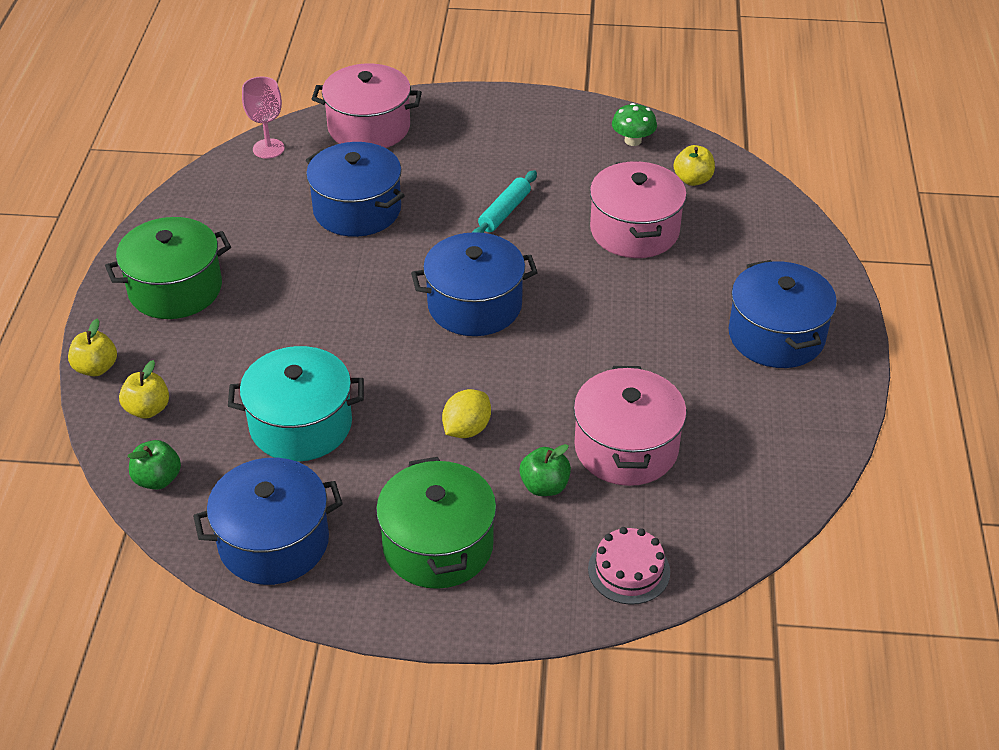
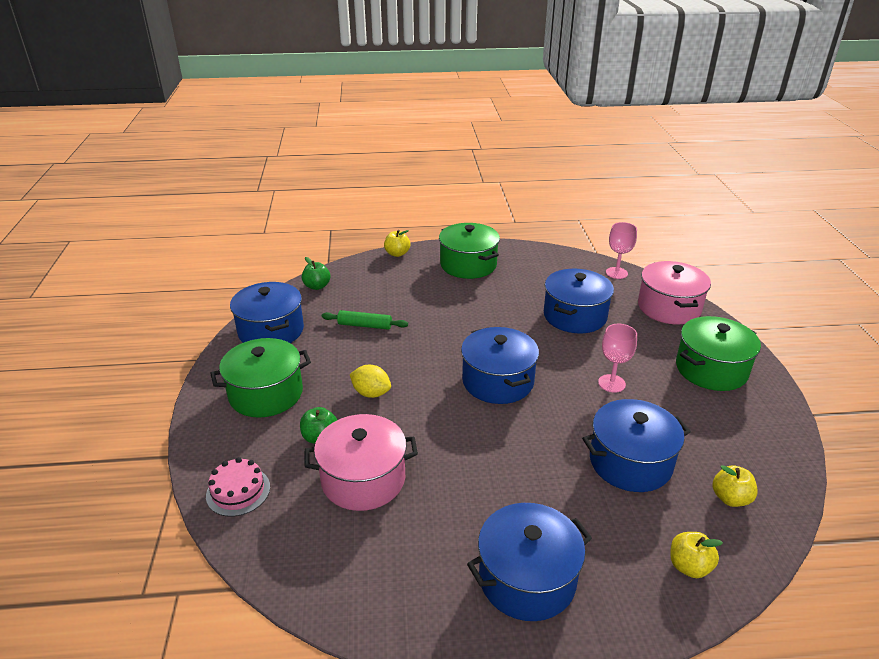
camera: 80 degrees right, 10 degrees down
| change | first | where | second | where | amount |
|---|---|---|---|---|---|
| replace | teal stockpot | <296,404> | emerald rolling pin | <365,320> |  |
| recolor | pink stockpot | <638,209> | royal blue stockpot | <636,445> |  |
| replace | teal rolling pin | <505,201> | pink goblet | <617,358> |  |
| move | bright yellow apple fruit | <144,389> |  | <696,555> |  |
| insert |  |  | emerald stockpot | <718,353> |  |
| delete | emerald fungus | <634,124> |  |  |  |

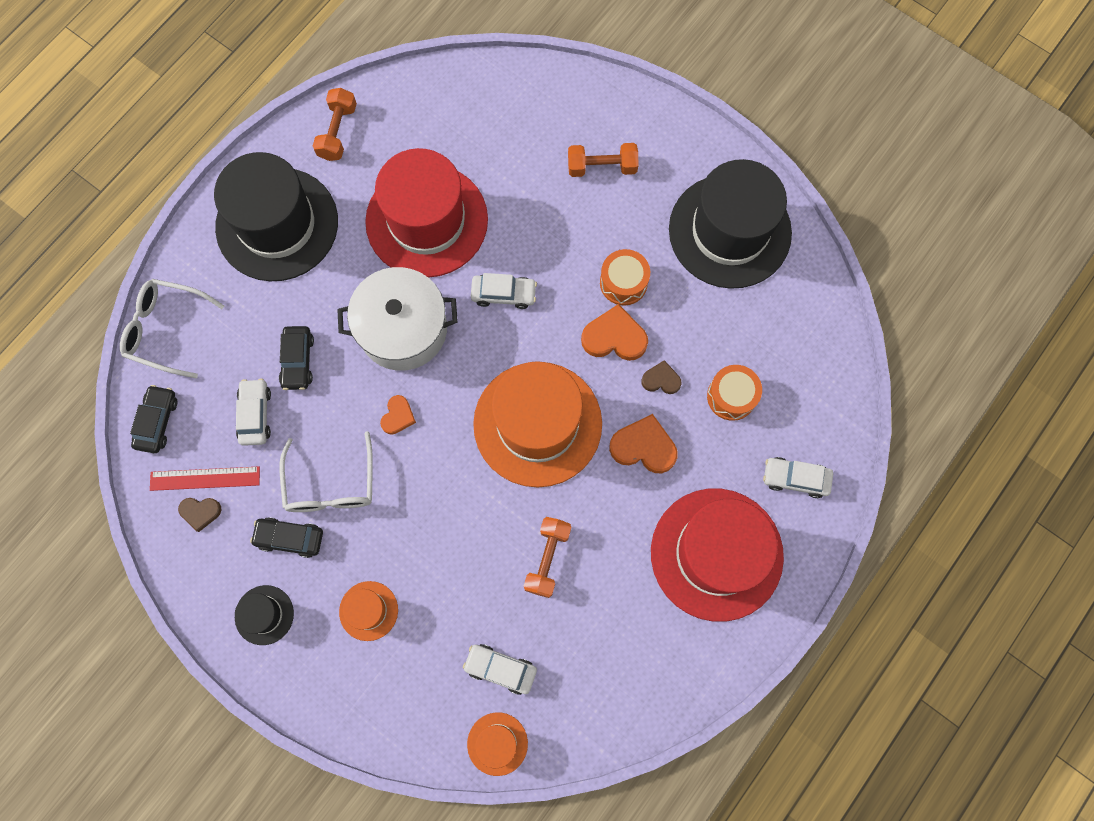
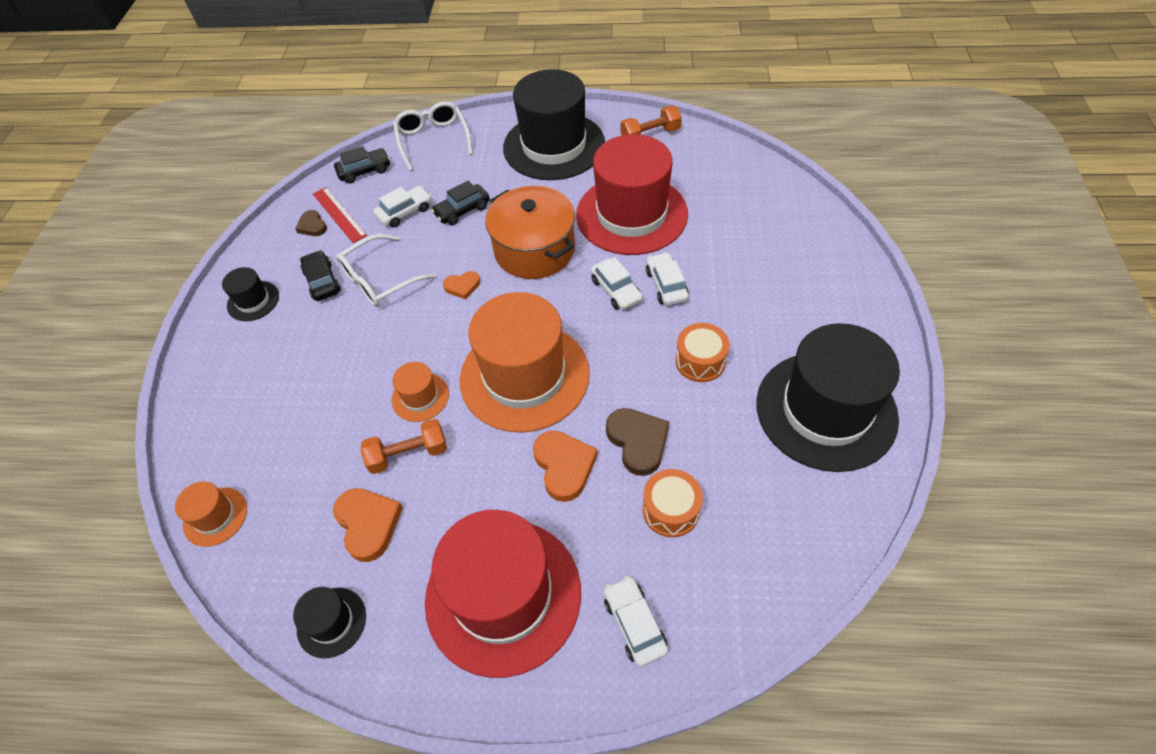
camera: 60 degrees right, 20 degrees down
| change | first | where | second | where | amount |
|---|---|---|---|---|---|
| insert |  |  | jet-black hat | <329,622> |  |
| move | bright orange love heart | <614,332> |  | <368,525> |  |
| move | bright orange hat | <368,611> |  | <420,392> |  |
| recolor | white stockpot | <397,319> | bright orange stockpot | <530,232> |  |
| resize | dark brown love heart | <661,377> |  | <637,442> | x1.69 |
| move | white car | <500,669> |  | <667,279> |  |
| delete | bright orange free weight | <603,160> |  |  |  |

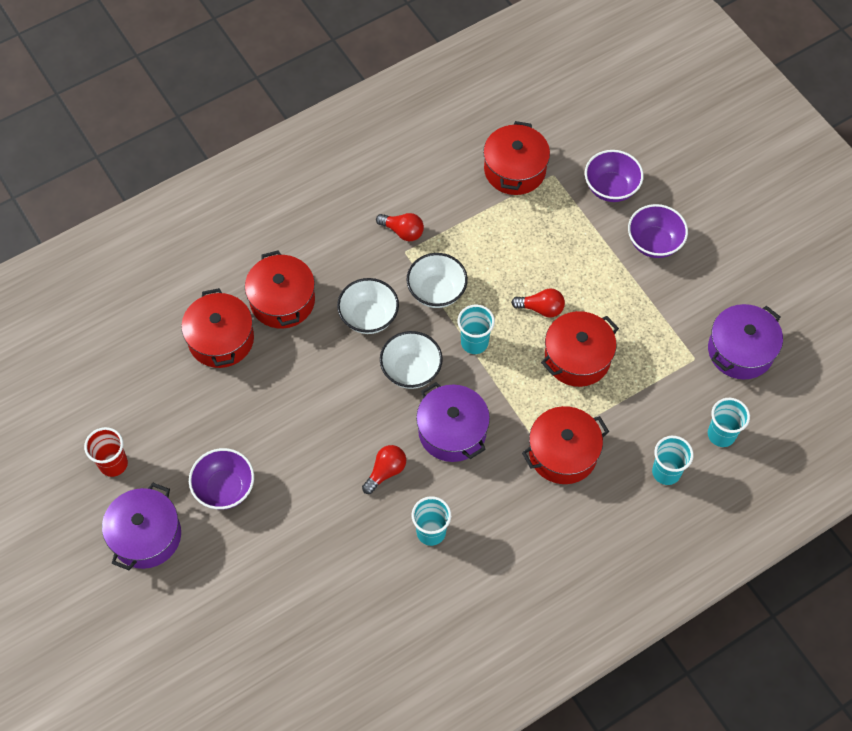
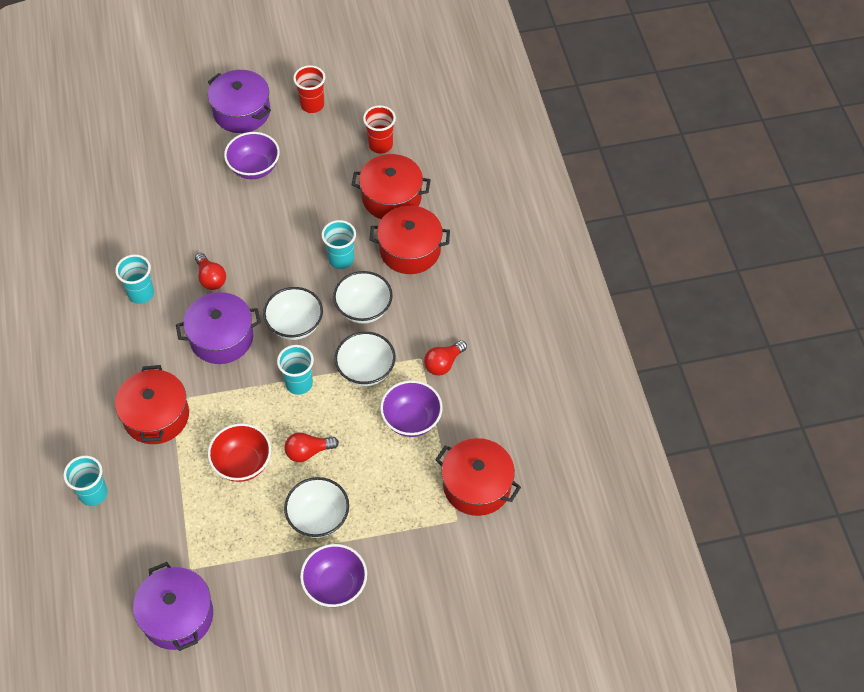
camera: 110 degrees right, 5 degrees down
| change | first | where | second | where | amount |
|---|---|---|---|---|---|
| replace | red stockpot | <580,349> | red deep dish | <239,452> |  |
| rotate | red light bulb | <538,303> |  | <311,447> | 45 degrees clockwise |
| insert |  |  | white deep dish | <316,507> |  |
| move | teal beaker | <729,422> |  | <339,244> |  |
| insert |  |  | red beaker | <379,129> |  |
| move | purple deep dish | <614,176> |  | <411,408> |  |

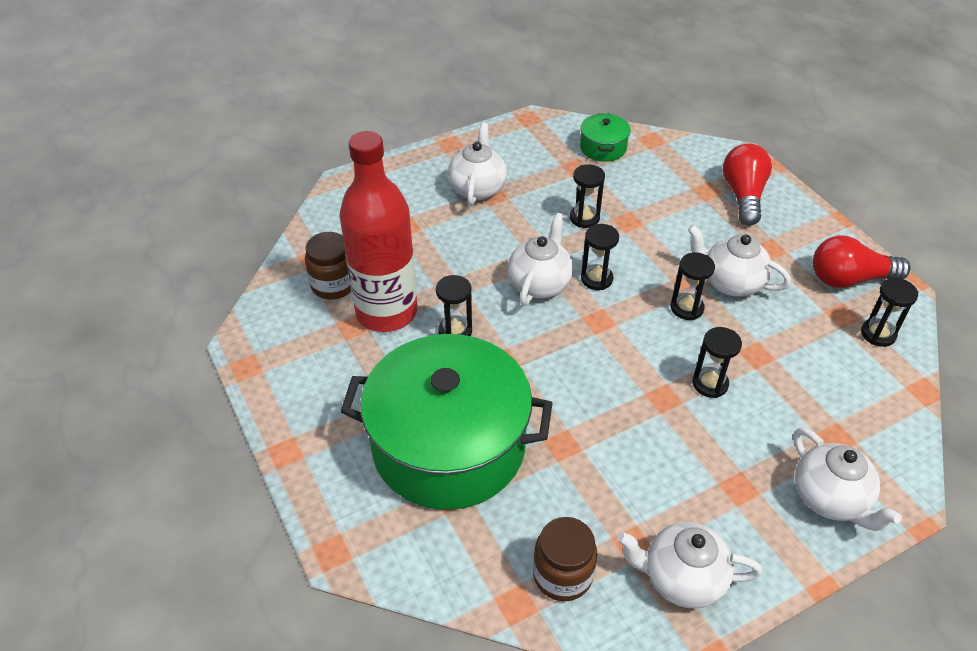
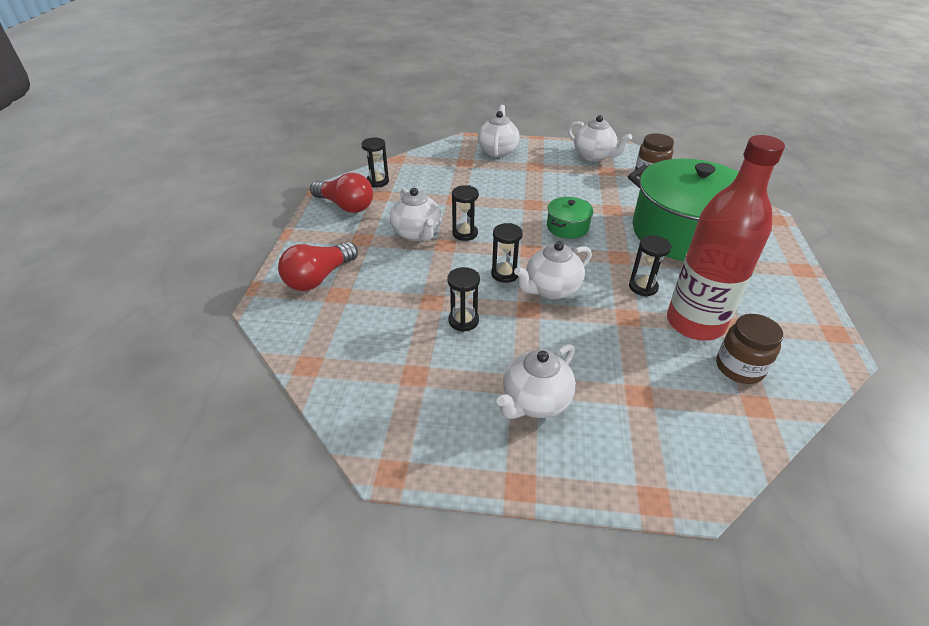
camera: 145 degrees left, 5 degrees down
| change | first | where | second | where | amount |
|---|---|---|---|---|---|
| move | emerald stockpot | <605,137> |  | <570,218> |  |
| delete | jet-black hourglass | <717,362> |  |  |  |

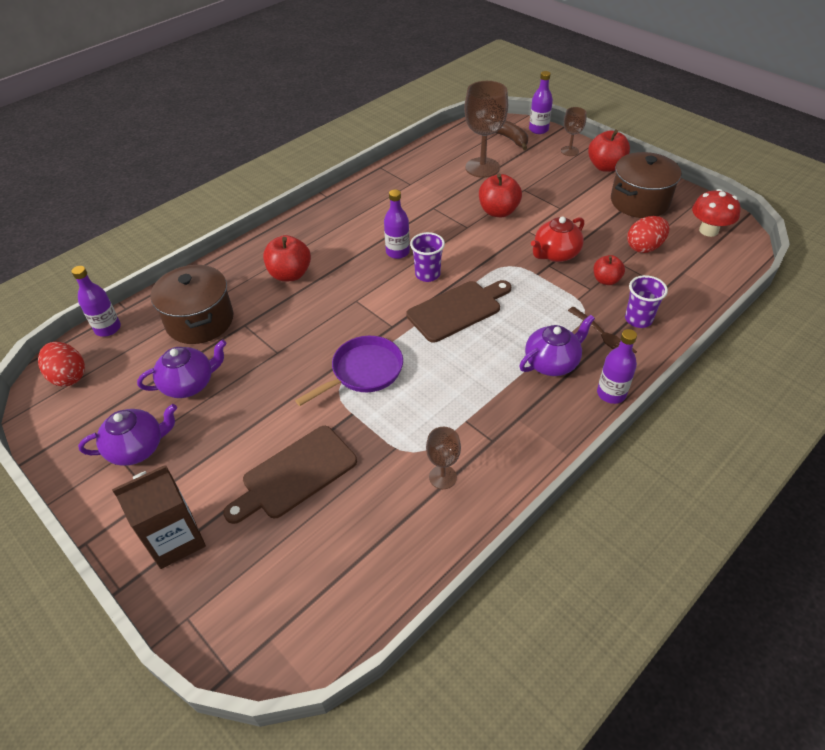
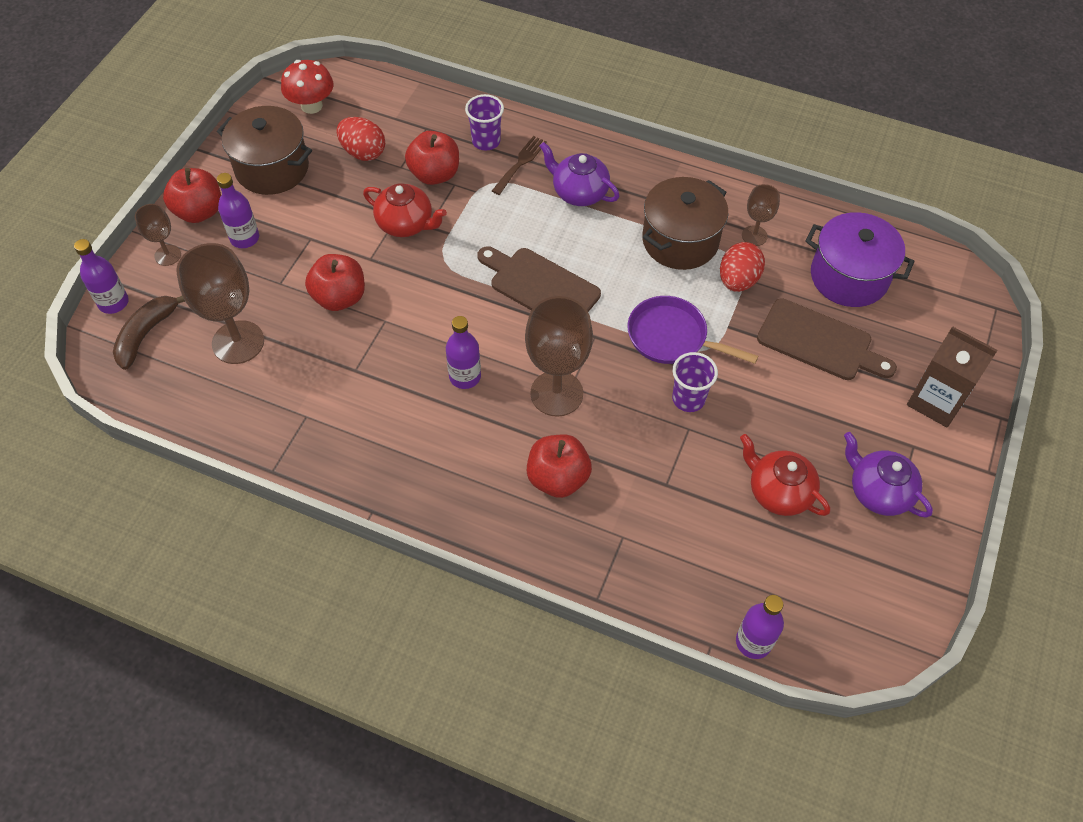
camera: 115 degrees left, 10 degrees up
| change | first | where | second | where | amount |
|---|---|---|---|---|---|
| move | purple bottle | <617,366> |  | <238,210> |  |
| resize | red apple fruit | <609,270> |  | <432,158> | x1.56 |
| insert |  |  | dark brown goblet | <559,356> |  |
| move | dark brown stockpot | <192,304> |  | <685,223> |  |
| move | purple beaker | <427,257> |  | <695,382> |  |
| move | red toy egg | <61,364> |  | <742,267> |  |
| recolor | purple teapot | <182,369> | red teapot | <785,475> |  |
| insert |  |  | purple stockpot | <860,259> |  |

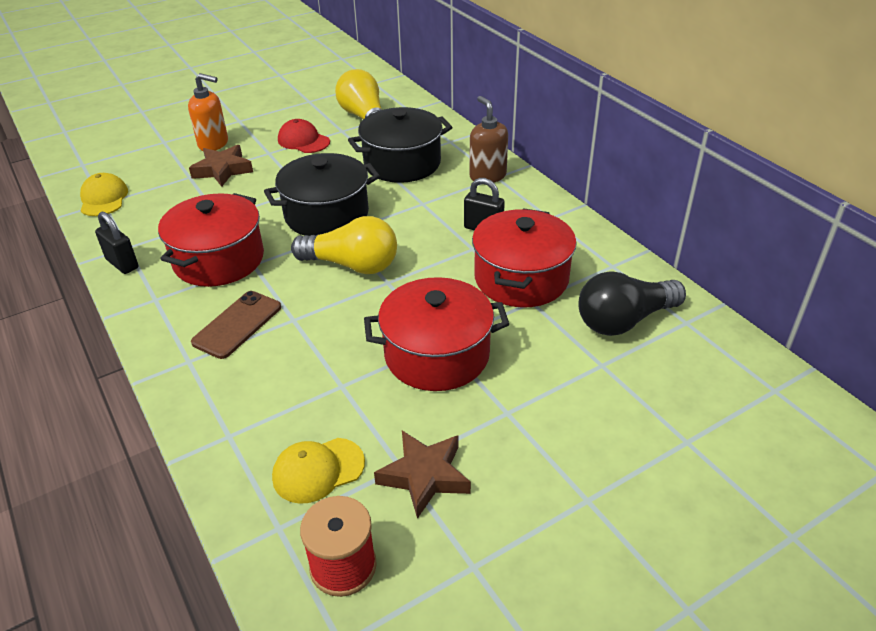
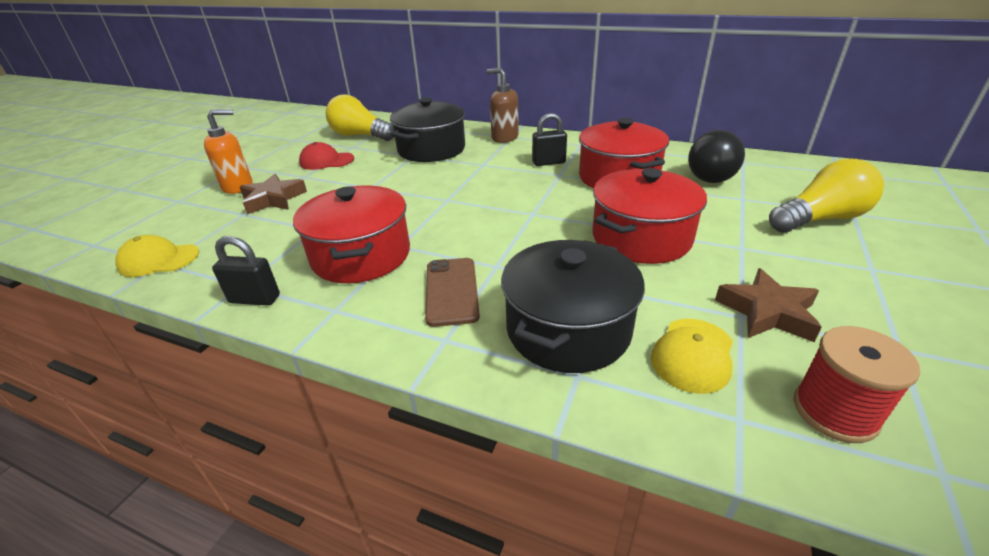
camera: 35 degrees left, 5 degrees down
| change | first | where | second | where | amount |
|---|---|---|---|---|---|
| rotate | bright yellow baseball cap | <104,194> |  | <157,256> | 45 degrees counterclockwise |
| move | jet-black stockpot | <322,194> |  | <573,306> |  |
| move | bright yellow light bulb | <344,245> |  | <826,196> |  |

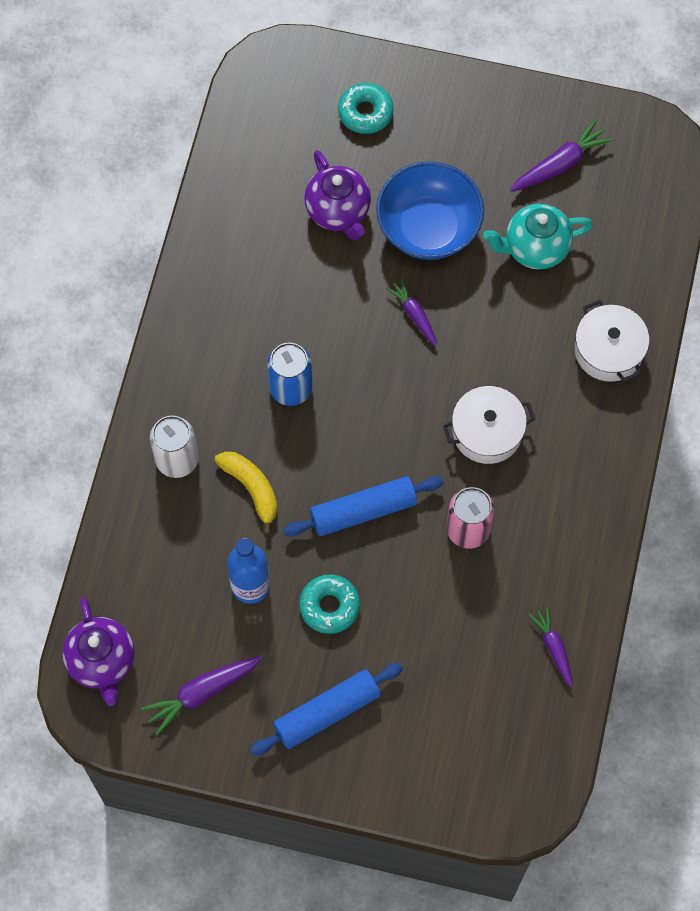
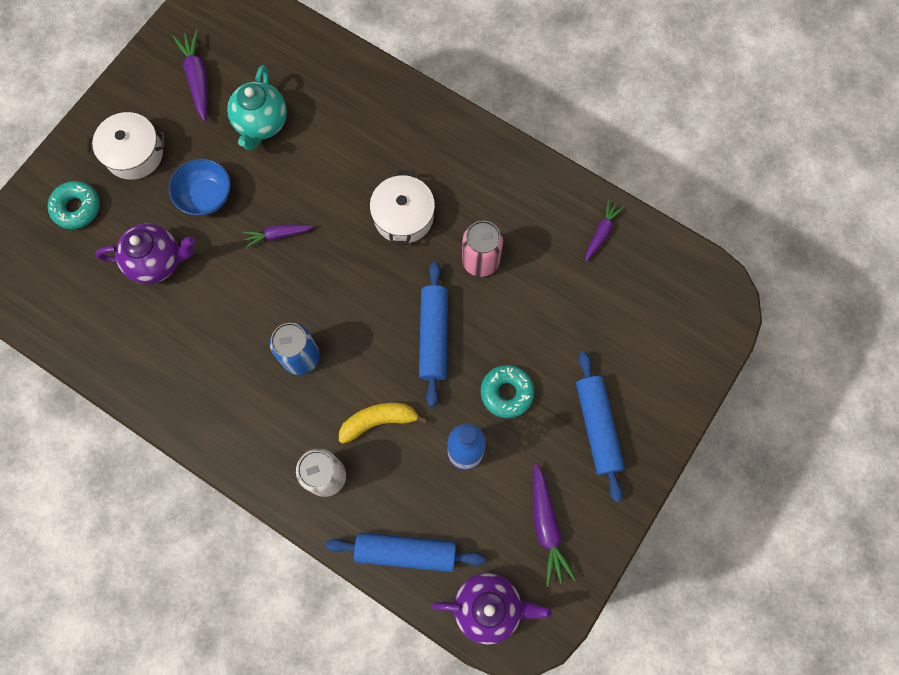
camera: 70 degrees left, 5 degrees up
| change | first | where | second | where | amount |
|---|---|---|---|---|---|
| move | white stockpot | <612,341> |  | <126,146> |  |
| resize | royal blue deep dish | <430,210> |  | <200,187> | x0.64 |
| insert |  |  | royal blue rolling pin | <405,552> |  |
| rotate | purple carrot | <551,647> |  | <604,230> | 120 degrees clockwise |

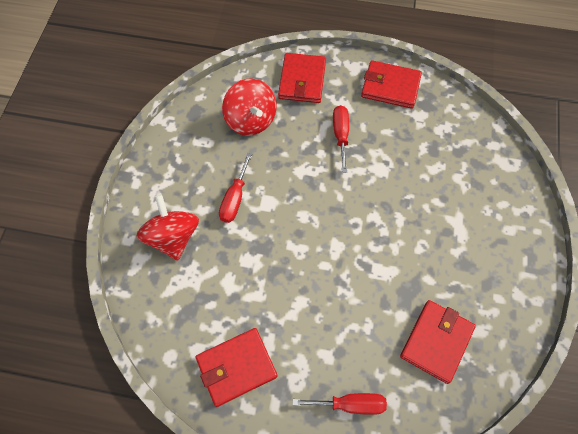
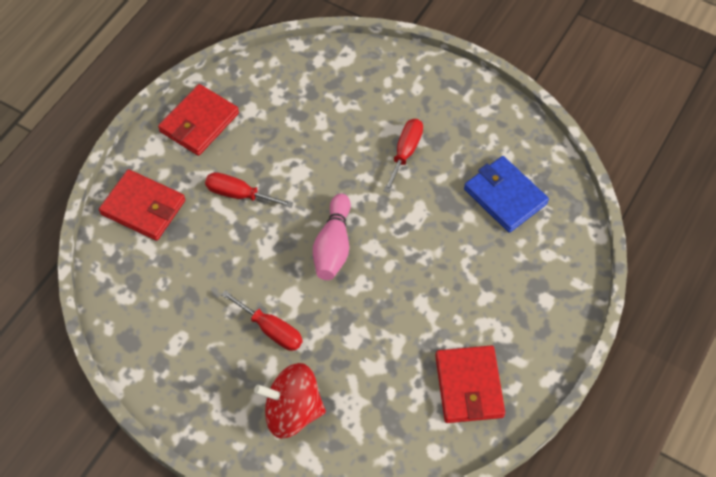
camera: 70 degrees left, 5 degrees down
| change | first | where | second | where | amount |
|---|---|---|---|---|---|
| insert |  |  | pink tenpin | <332,237> |  |
| move | red hand screwdriver | <339,404> |  | <403,156> |  |
| recolor | red card wallet | <438,342> | royal blue card wallet | <506,194> |  |
| delete | red spinning top | <249,107> |  |  |  |

